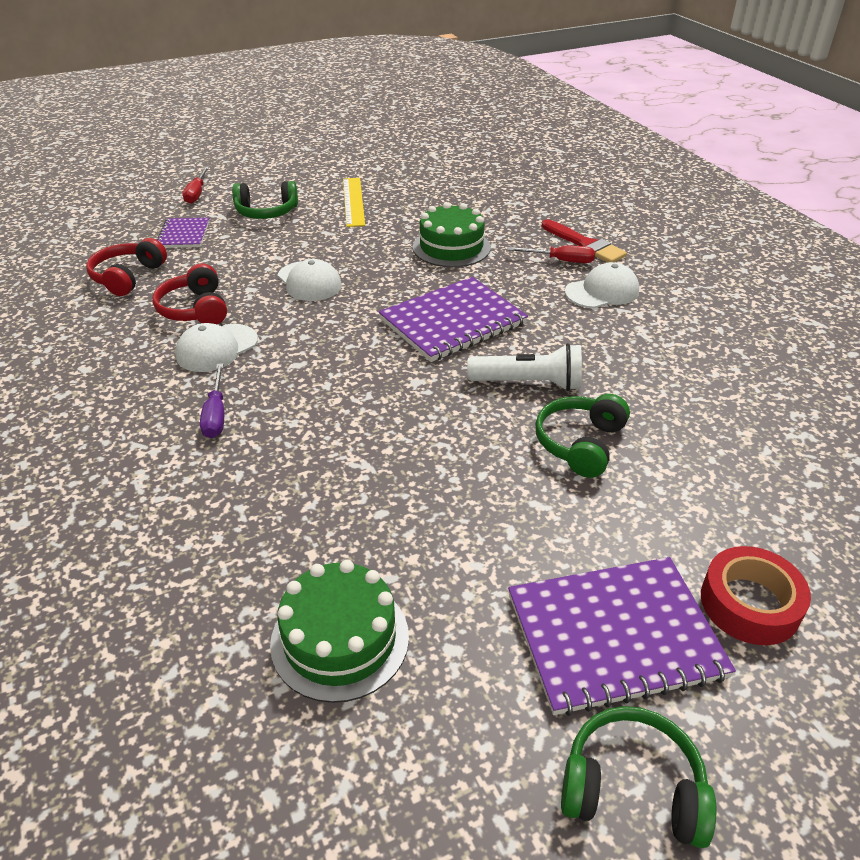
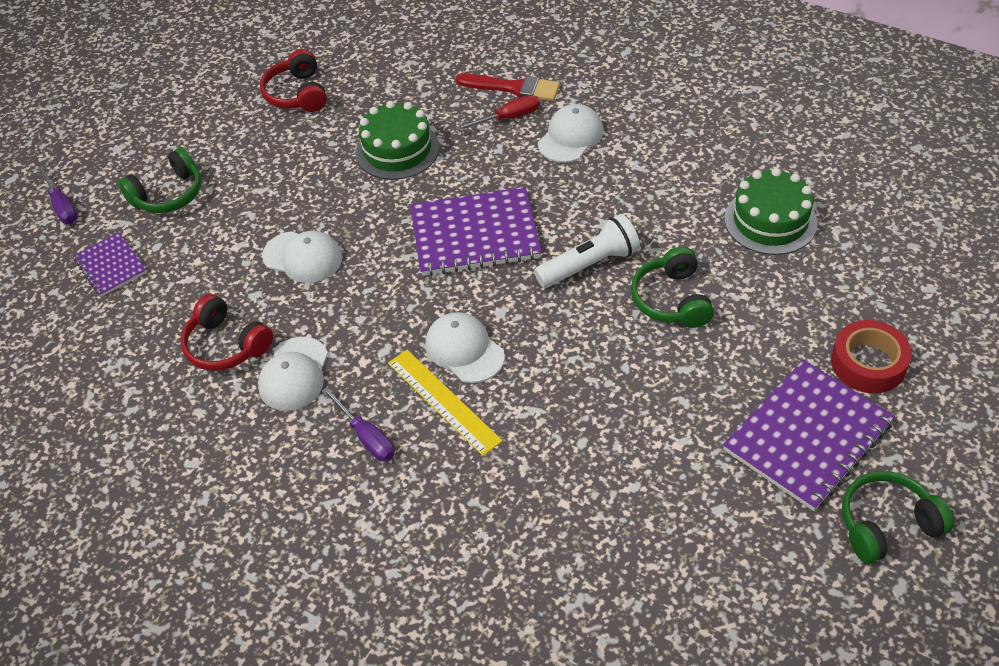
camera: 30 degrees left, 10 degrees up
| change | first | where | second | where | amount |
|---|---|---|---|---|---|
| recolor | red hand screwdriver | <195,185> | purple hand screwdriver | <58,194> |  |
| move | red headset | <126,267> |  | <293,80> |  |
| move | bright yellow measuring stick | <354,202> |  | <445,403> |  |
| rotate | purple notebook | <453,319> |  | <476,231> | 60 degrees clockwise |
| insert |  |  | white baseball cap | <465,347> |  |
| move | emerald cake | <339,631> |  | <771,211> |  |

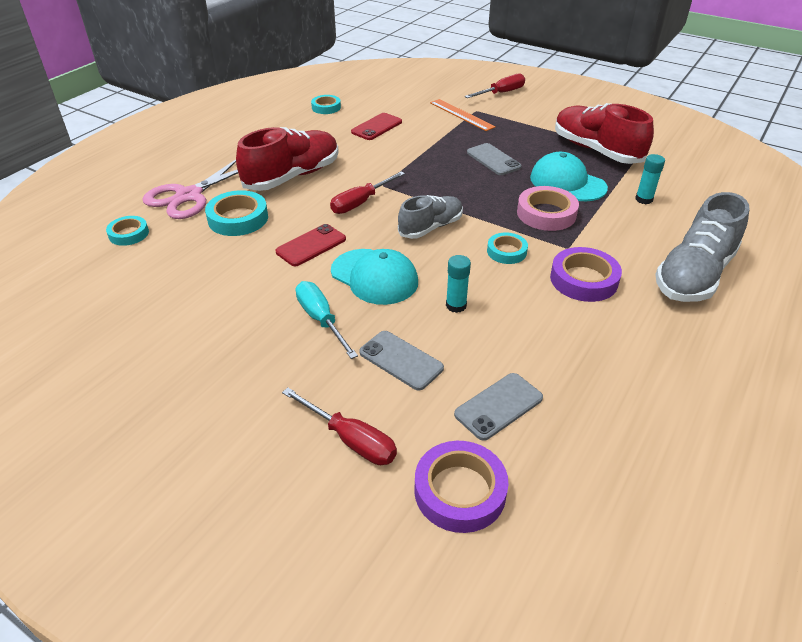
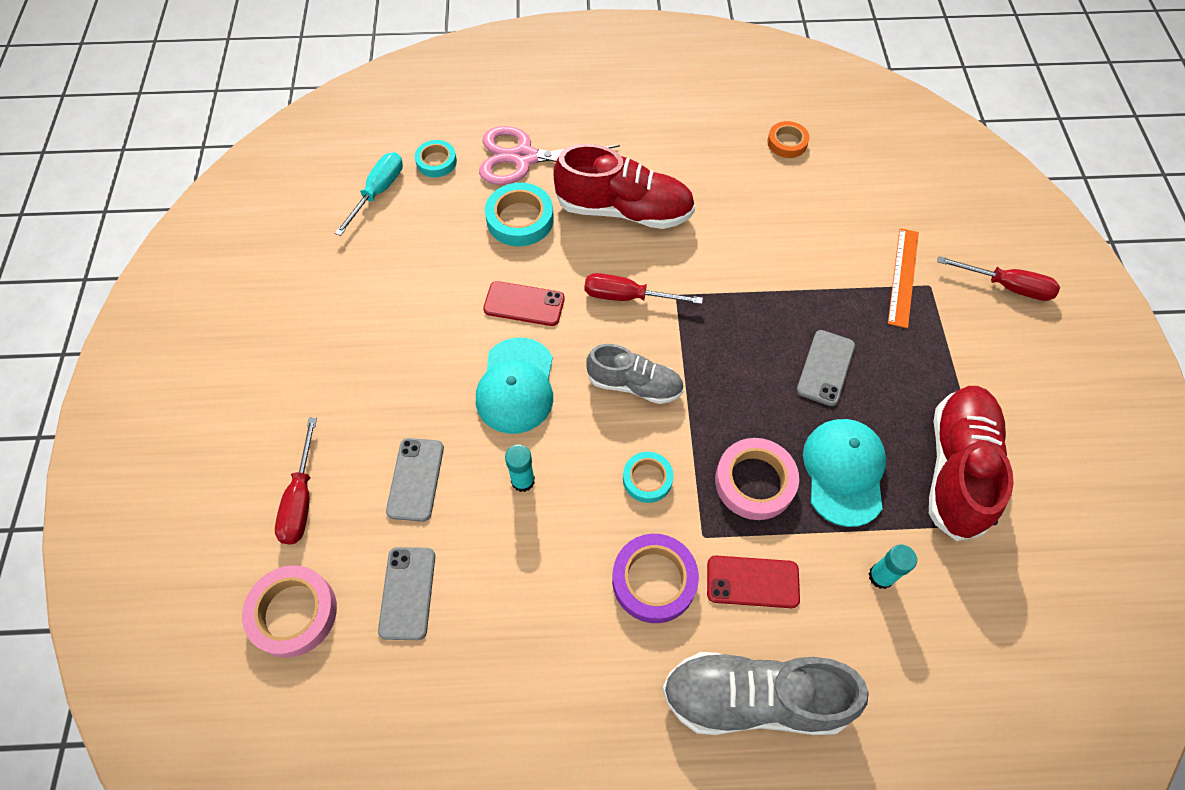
camera: 55 degrees right, 20 degrees up
| change | first | where | second | where | amount |
|---|---|---|---|---|---|
| recolor | purple roll of tape | <461,487> | pink roll of tape | <289,611> |  |
| move | teal hand screwdriver | <327,320> |  | <369,194> |  |
| rotate | grey phone | <498,407> |  | <406,593> | 75 degrees clockwise |
| move | red phone | <376,126> |  | <753,581> |  |
| recolor | teal roll of tape | <326,104> | bright orange roll of tape | <788,139> |  |

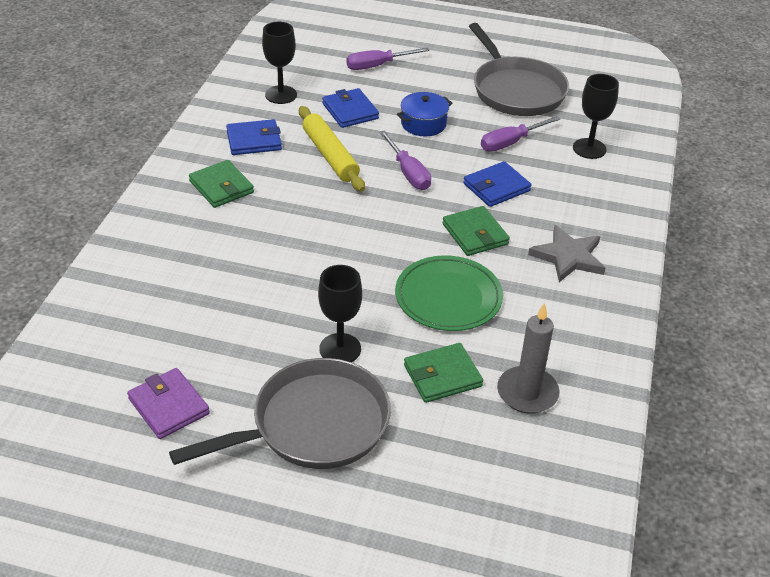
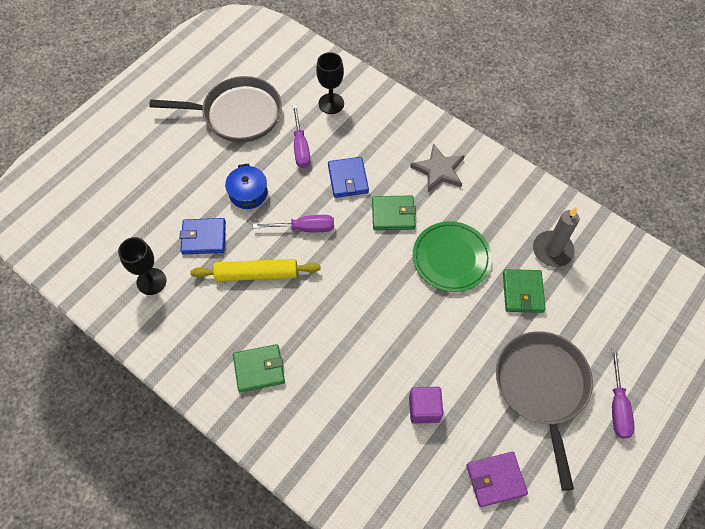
camera: 65 degrees left, 20 degrees up
| change | first | where | second | where | amount |
|---|---|---|---|---|---|
| insert |  |  | purple solid cube | <426,405> |  |
| move | purple hand screwdriver | <388,58> |  | <623,393> |  |
| delete | royal blue card wallet | <254,137> |  |  |  |
| delete | jet-black goblet | <340,313> |  |  |  |

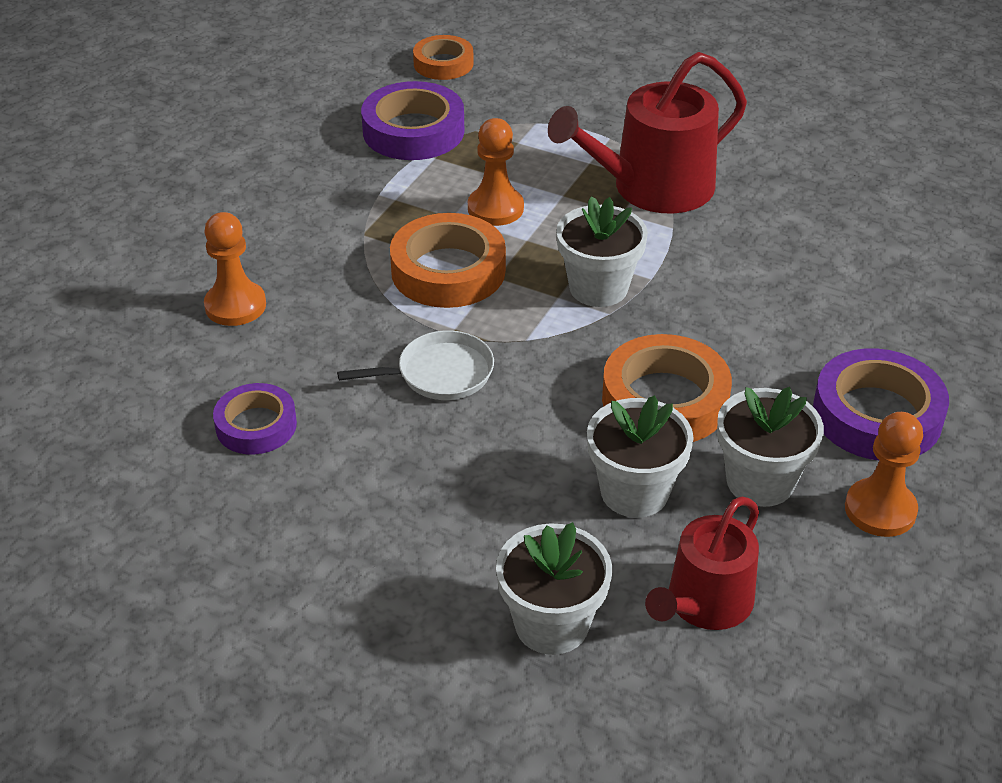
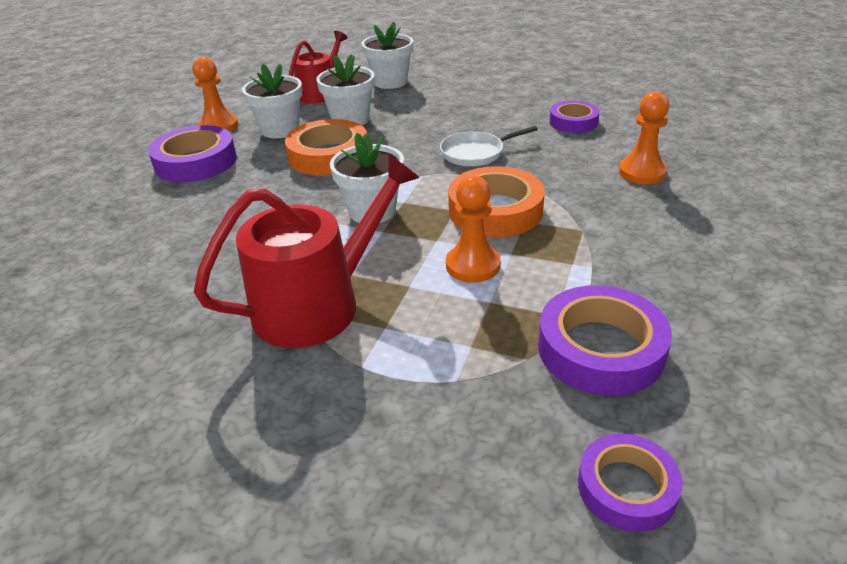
camera: 175 degrees right, 5 degrees down
| change | first | where | second | where | amount |
|---|---|---|---|---|---|
| recolor | bright orange roll of tape | <443,57> | purple roll of tape | <630,483> |  |

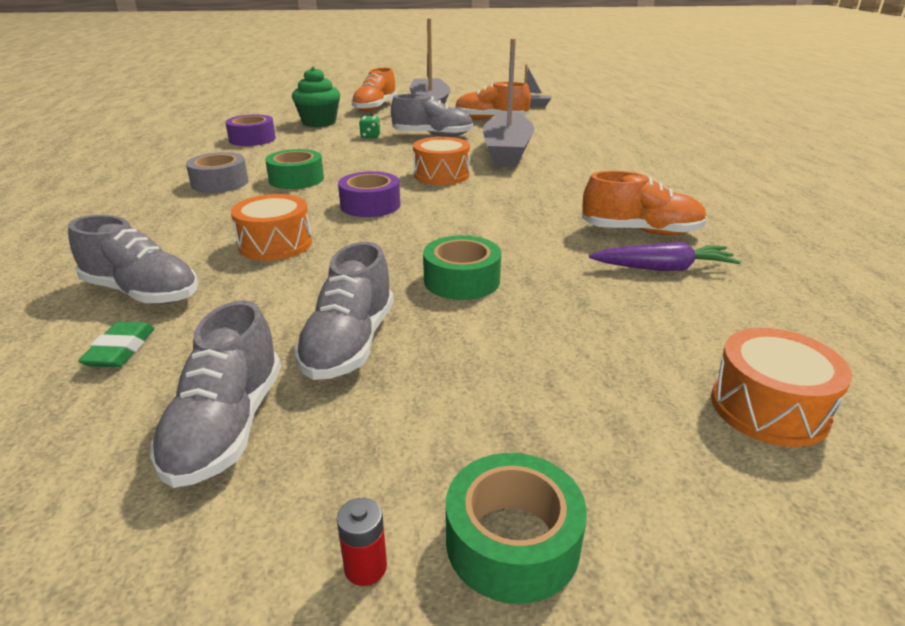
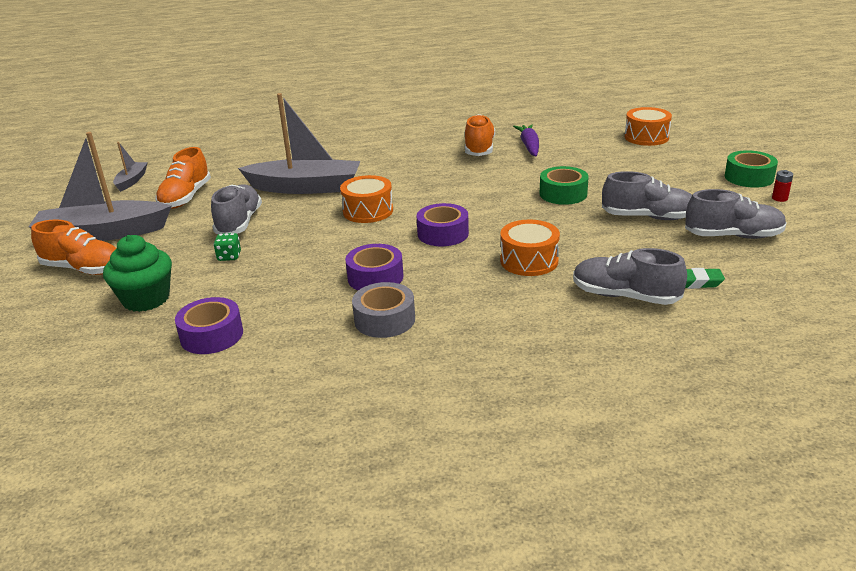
camera: 90 degrees left, 0 degrees up
| change | first | where | second | where | amount |
|---|---|---|---|---|---|
| recolor | emerald roll of tape | <294,169> | purple roll of tape | <374,267> |  |
| rotate | grey sneaker | <133,259> |  | <630,276> | 90 degrees counterclockwise |

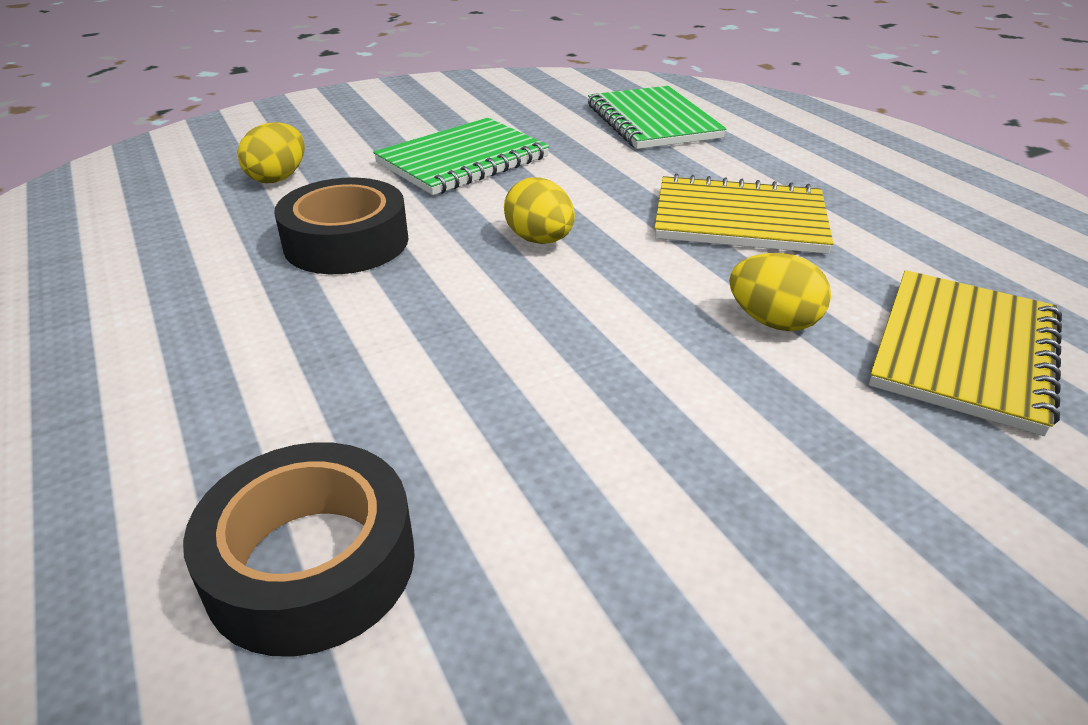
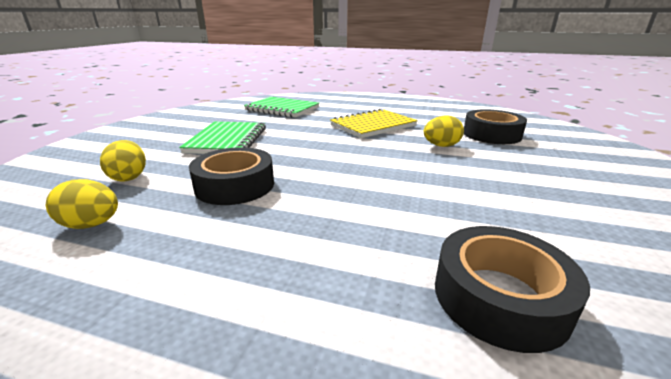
camera: 45 degrees left, 10 degrees down
| change | first | where | second | where | amount |
|---|---|---|---|---|---|
| move | bright yellow toy egg | <539,210> |  | <82,204> |  |
| replace | bright yellow notebook | <965,353> | jet-black roll of tape | <495,126> |  |

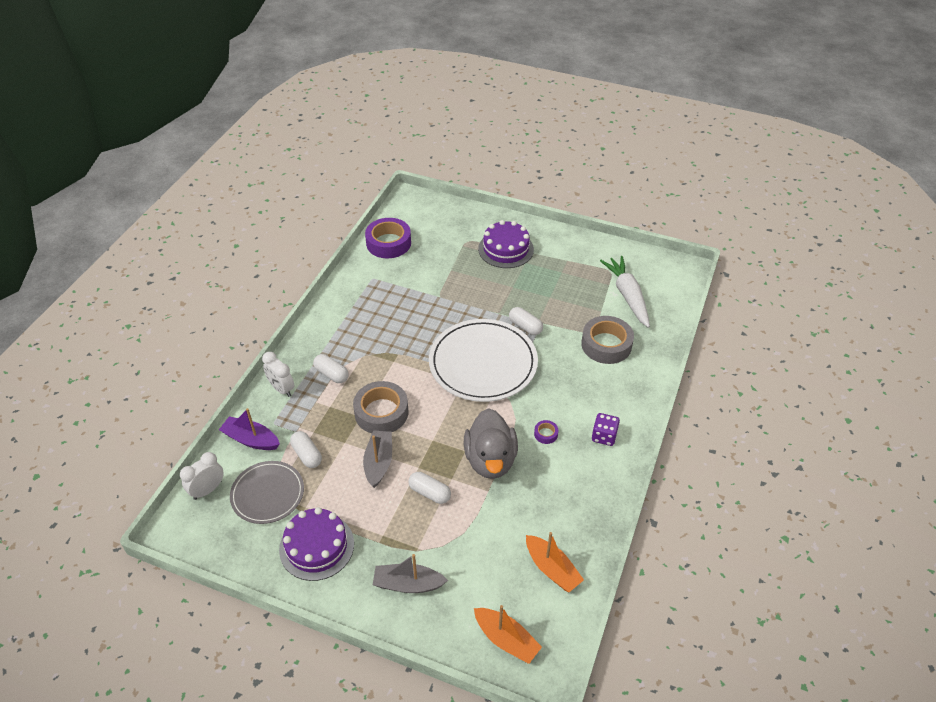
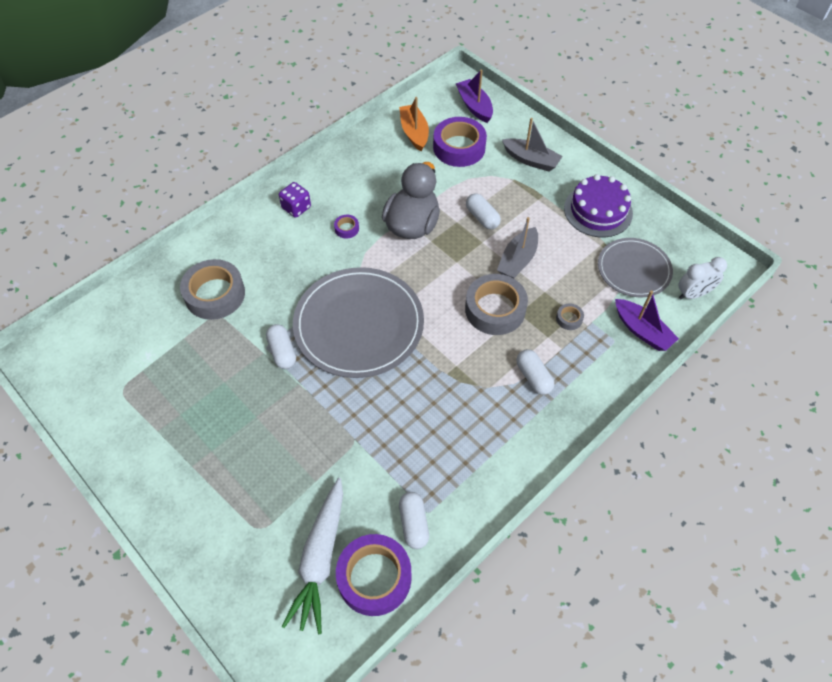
camera: 155 degrees left, 10 degrees up
| change | first | where | second | where | amount |
|---|---|---|---|---|---|
| move | white carrot | <625,292> |  | <312,556> |  |
| recolor | white flat dish | <483,360> | grey flat dish | <358,322> |  |
| move | white pill shape | <306,449> |  | <414,520> |  |
| insert |  |  | purple roll of tape | <460,142> |  |
| recolor | bright orange sailboat | <508,634> | purple sailboat | <474,96> |  |
| insert |  |  | grey roll of tape | <570,316> |  |
| delete | white bedside clock | <278,374> |  |  |  |
| delete | purple cake | <506,244> |  |  |  |

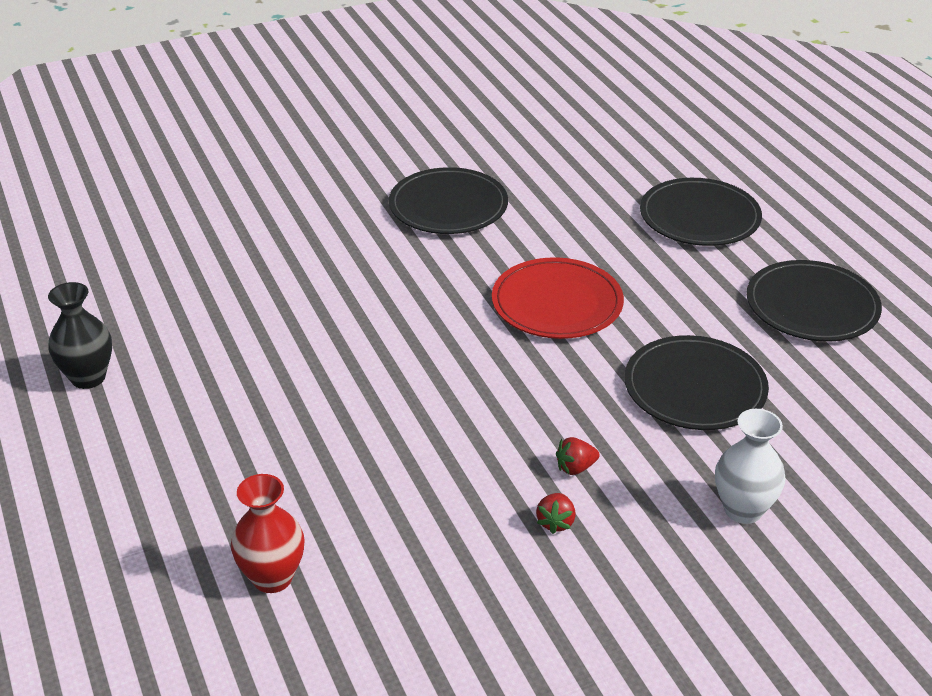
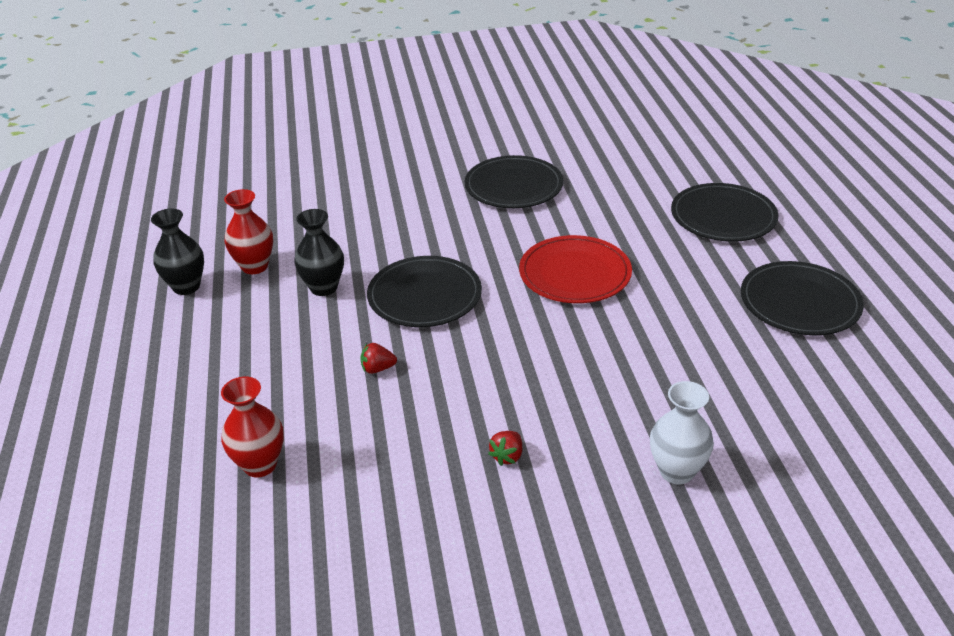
camera: 15 degrees right, 0 degrees up
| change | first | where | second | where | amount |
|---|---|---|---|---|---|
| insert |  |  | red vase | <248,231> |  |
| insert |  |  | jet-black vase | <319,252> |  |
| move | red strawberry | <578,456> |  | <378,358> |  |
| move | jet-black flat dish | <696,382> |  | <424,291> |  |

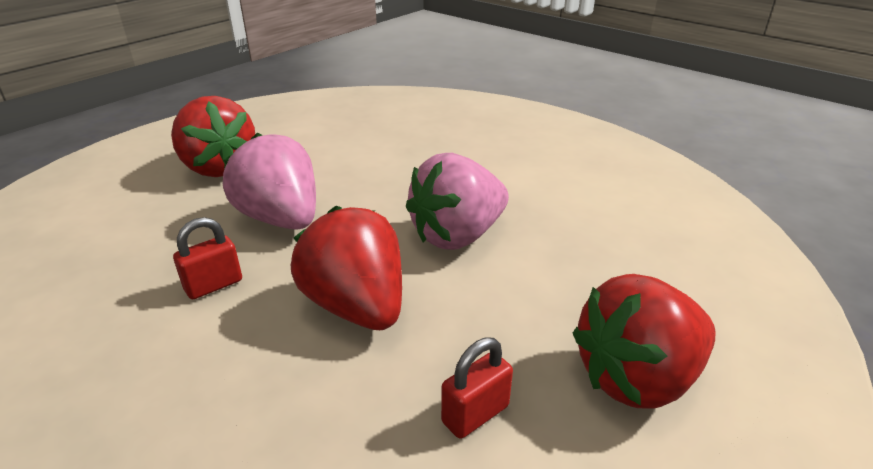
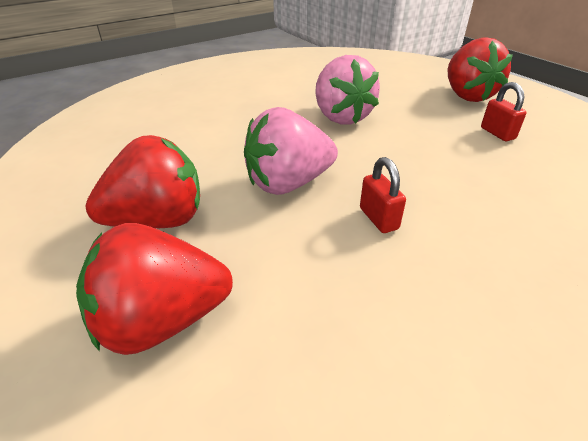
camera: 75 degrees left, 5 degrees up
| change | first | where | second | where | amount |
|---|---|---|---|---|---|
| move | red strawberry | <346,268> |  | <154,289> |  |

